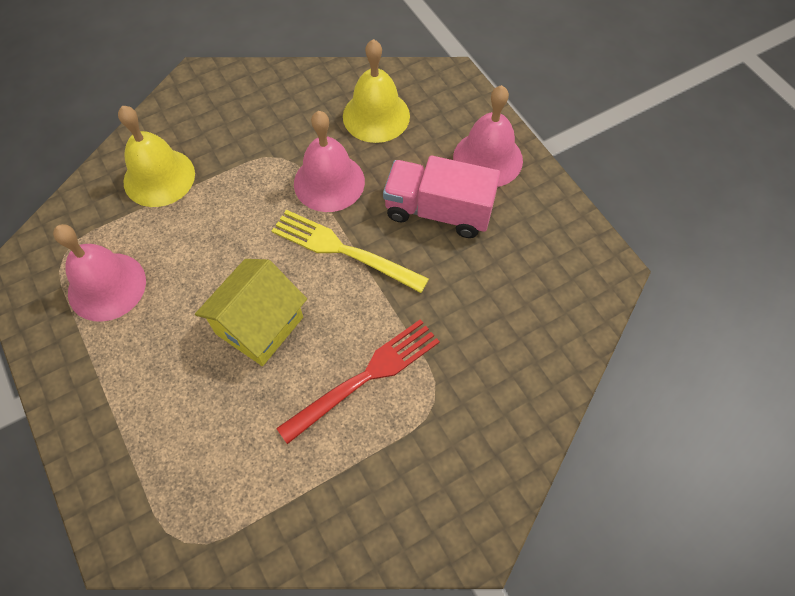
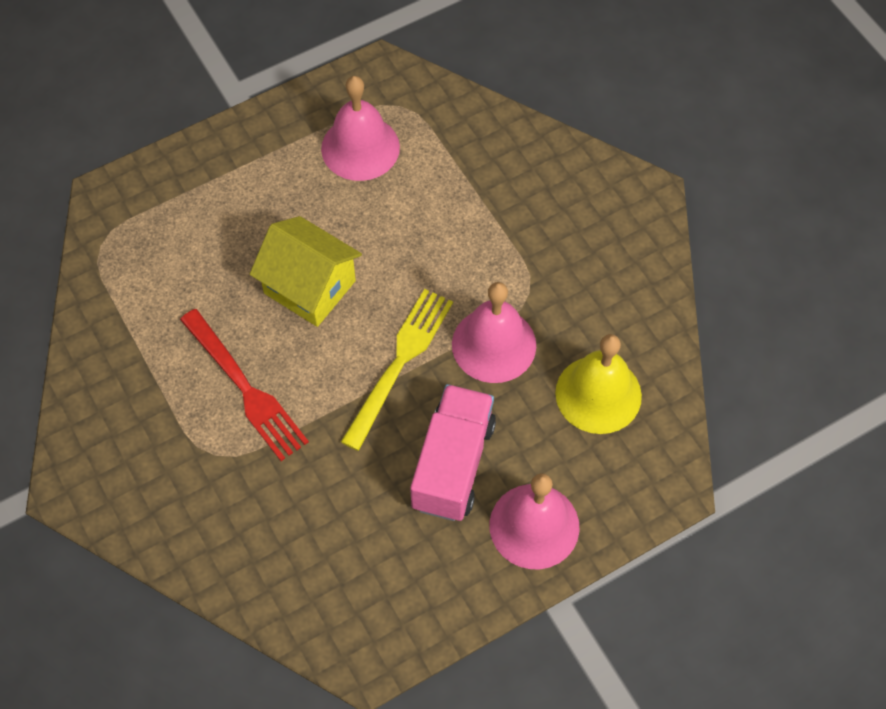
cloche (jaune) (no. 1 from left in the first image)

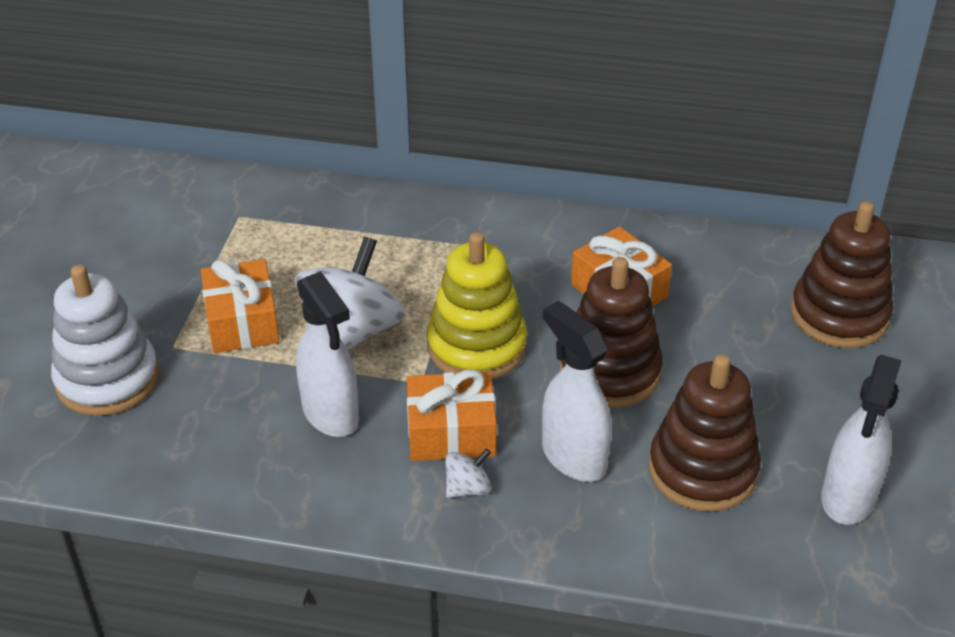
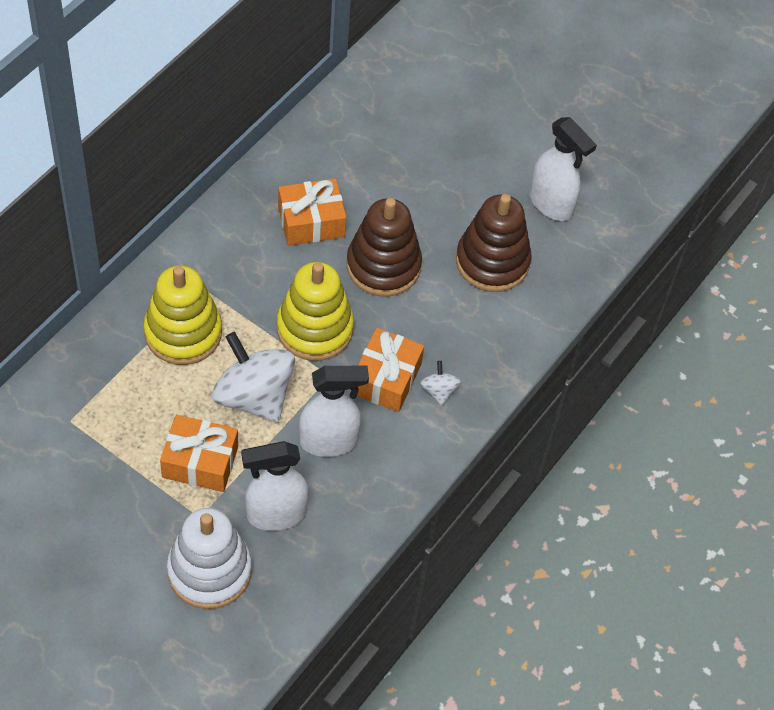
jouet à empiler (marron) (no. 3 from left in the first image)
jouet à empiler (jaune) (no. 1 from left)
vaporisateur (blanc) (no. 1 from left)

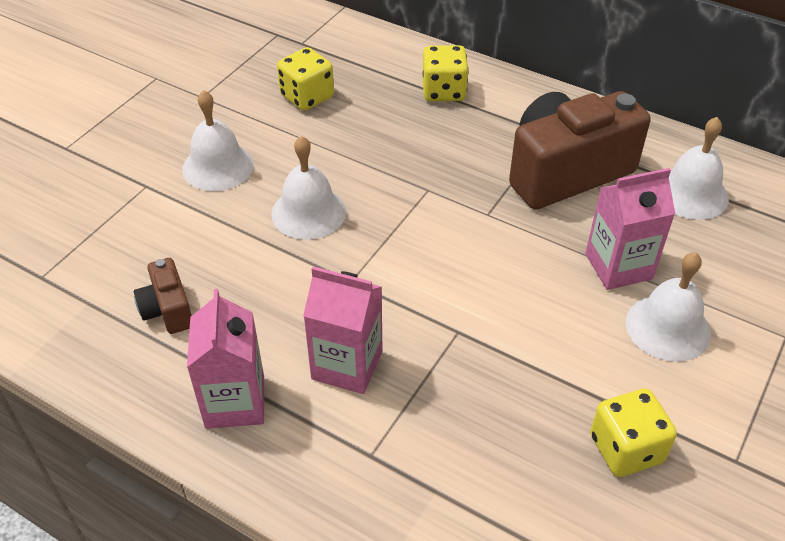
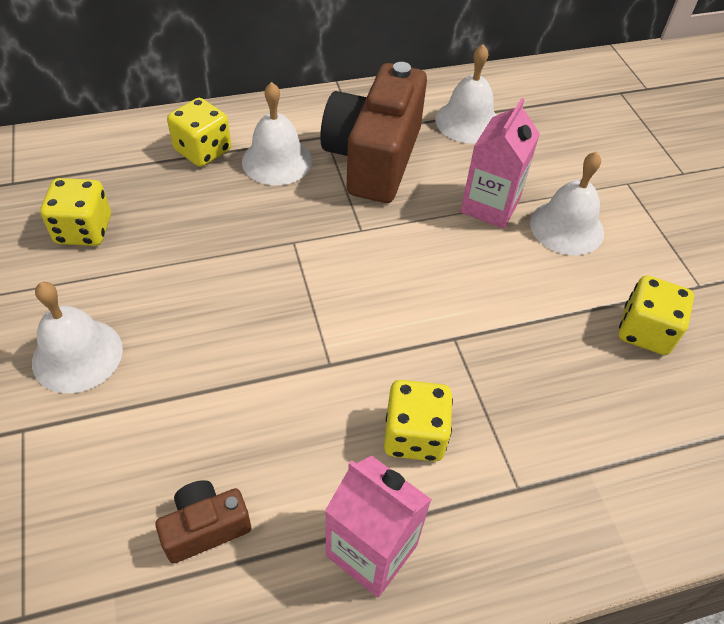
cloche (blanc) (no. 2 from left)
dé (jaune) (no. 3 from left)
appareil photo (marron) (no. 1 from left)

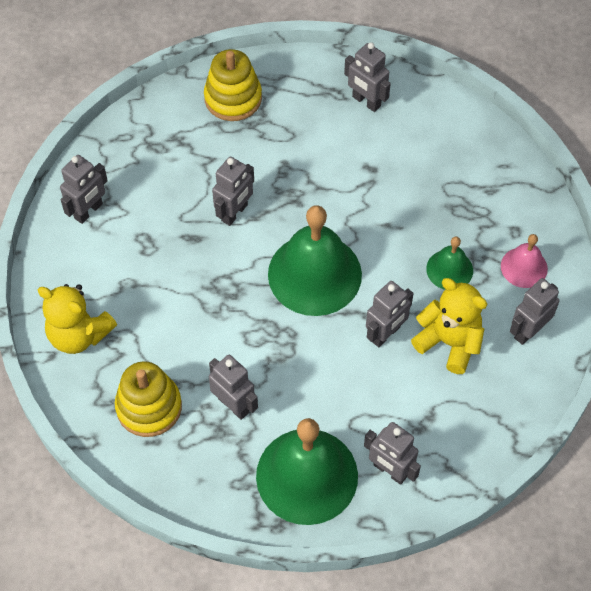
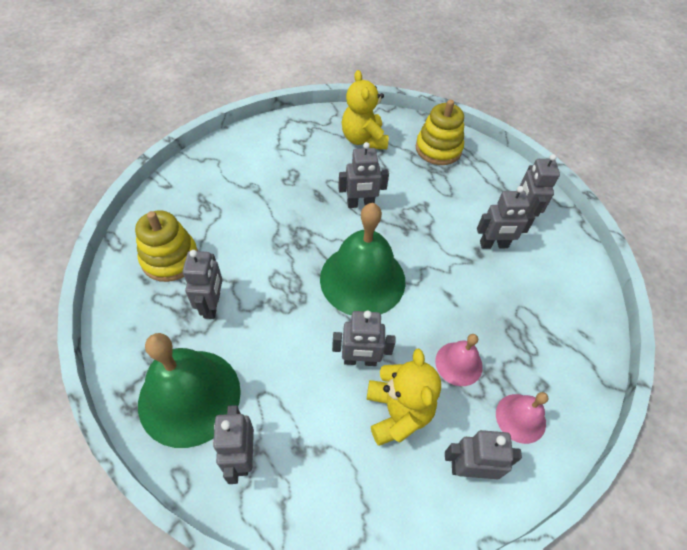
ours en peluche (jaune) (no. 1 from left)
robot (gris) (no. 6 from left)
cloche (rose) (no. 1 from left)

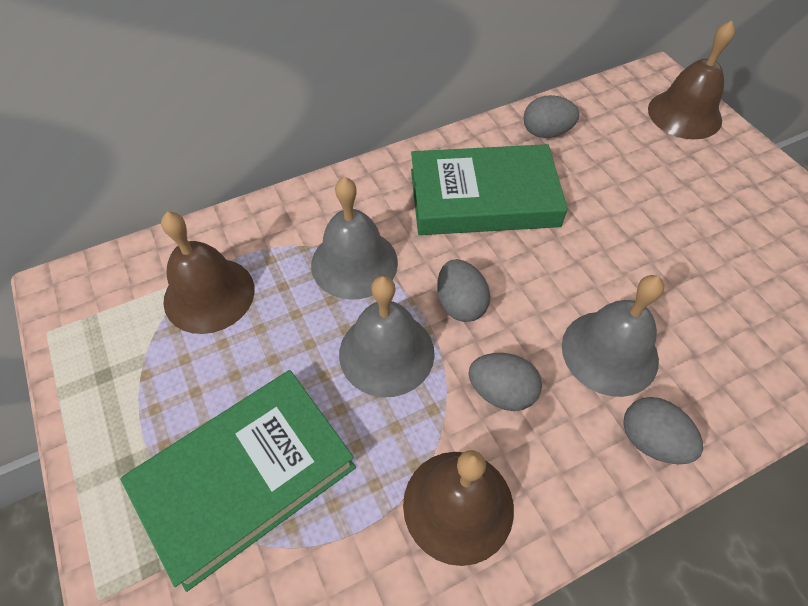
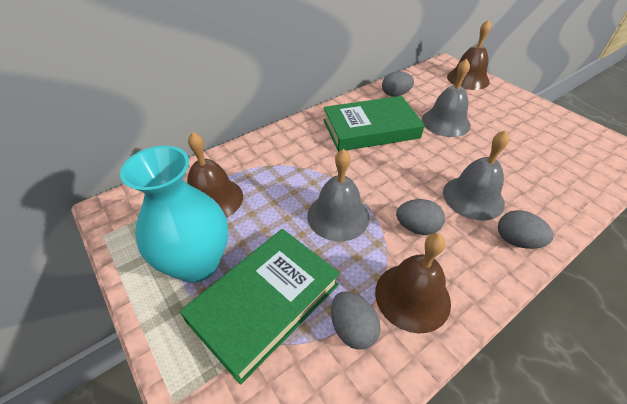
vase (turquoise)
cloche (gris) (no. 2 from left)
œuf (gris) (no. 1 from left)

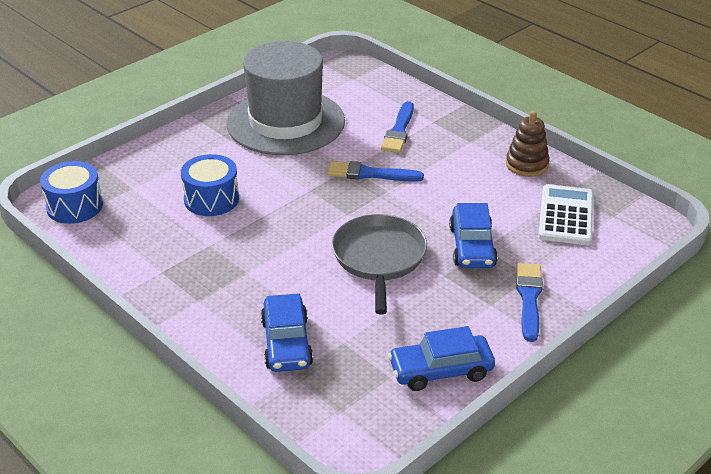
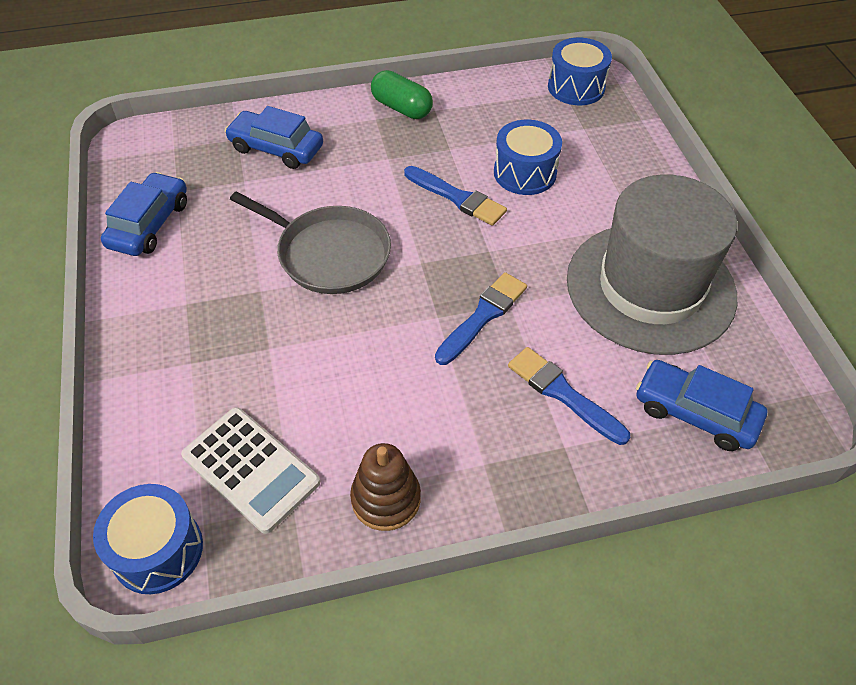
tambour (bleu) (no. 1 from left)
gélule (vert)
voiture (bleu) (no. 3 from left)
pinceau (bleu) (no. 1 from left)

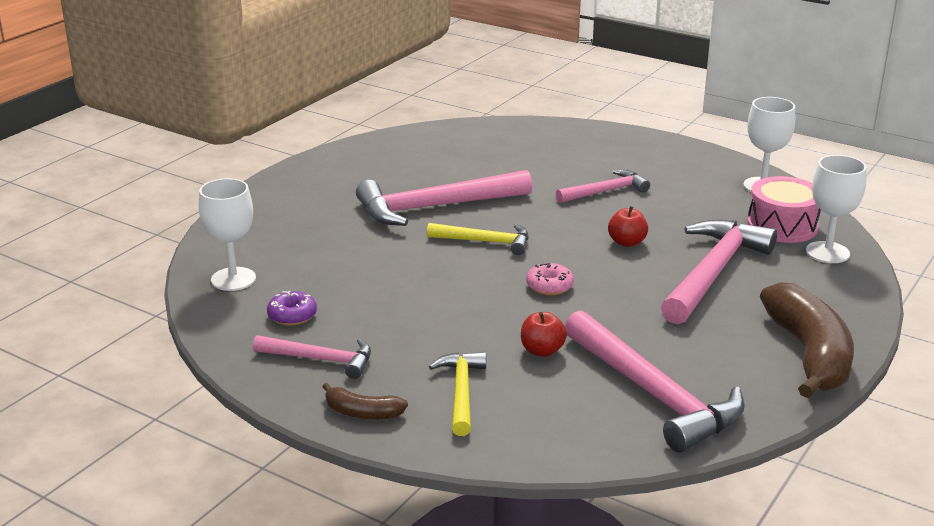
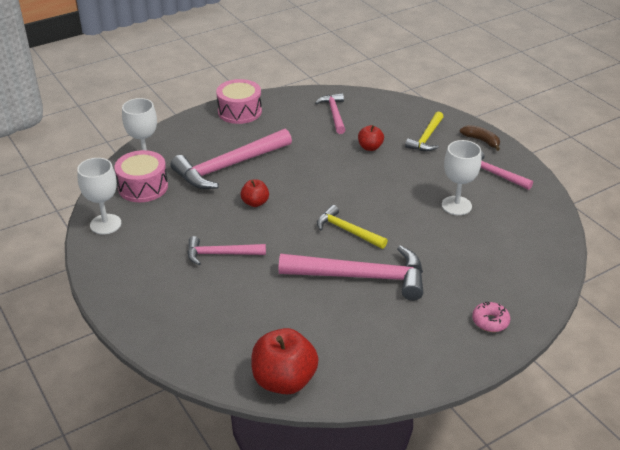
beignet (violet)
pomme (rouge) (no. 2 from left)
verre à pied (blanc) (no. 3 from left)
beignet (rose)
tambour (rose) (no. 2 from left)
marteau (rose) (no. 3 from left)

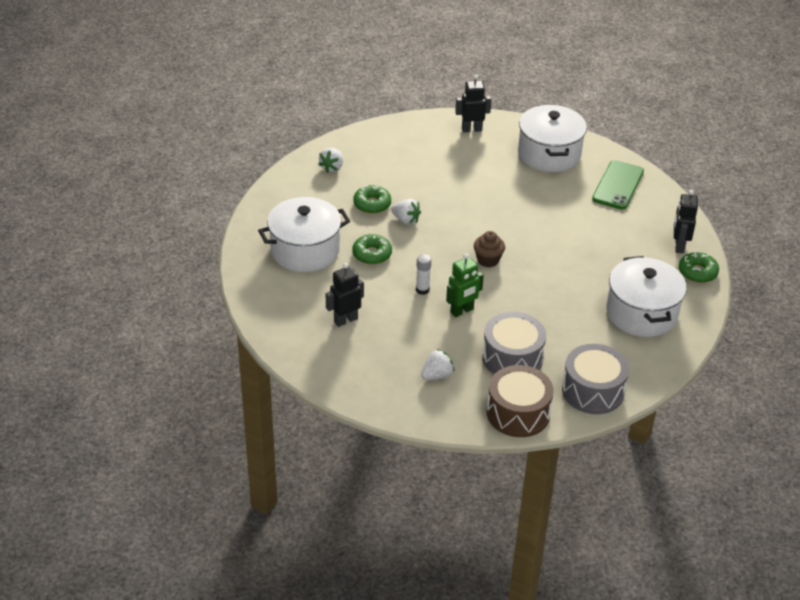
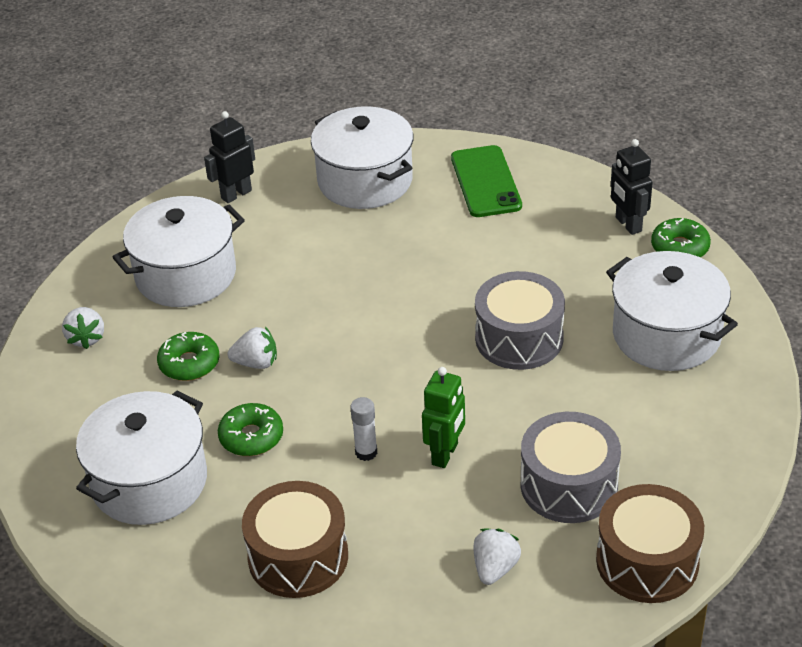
muffin (marron)
marmite (blanc) (no. 2 from left)
tambour (gris) (no. 1 from left)
tambour (marron) (no. 1 from left)

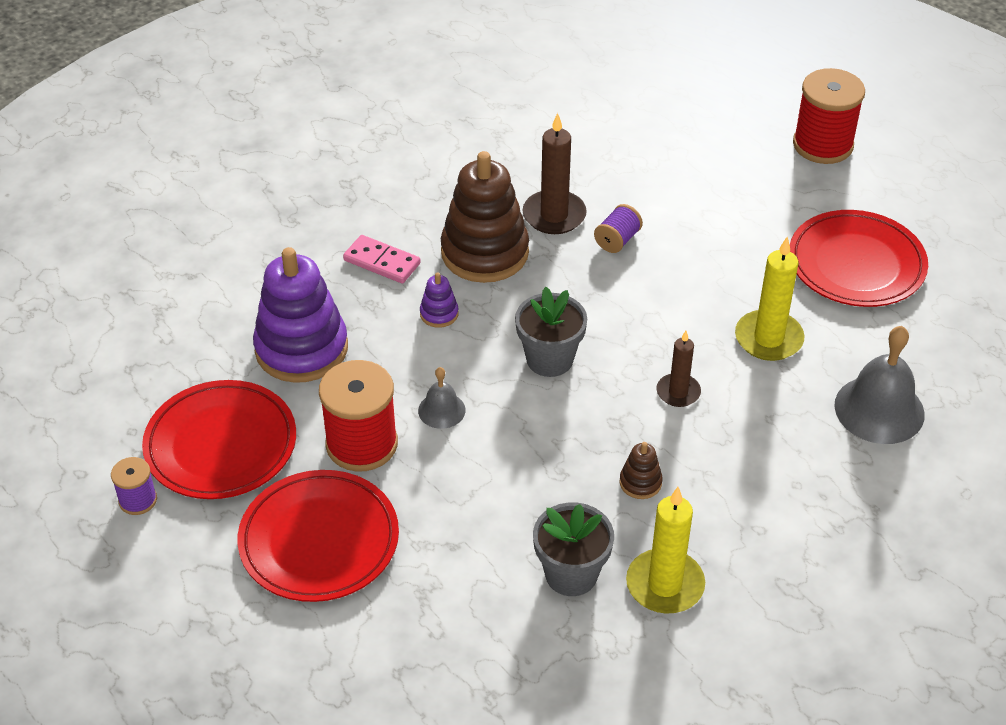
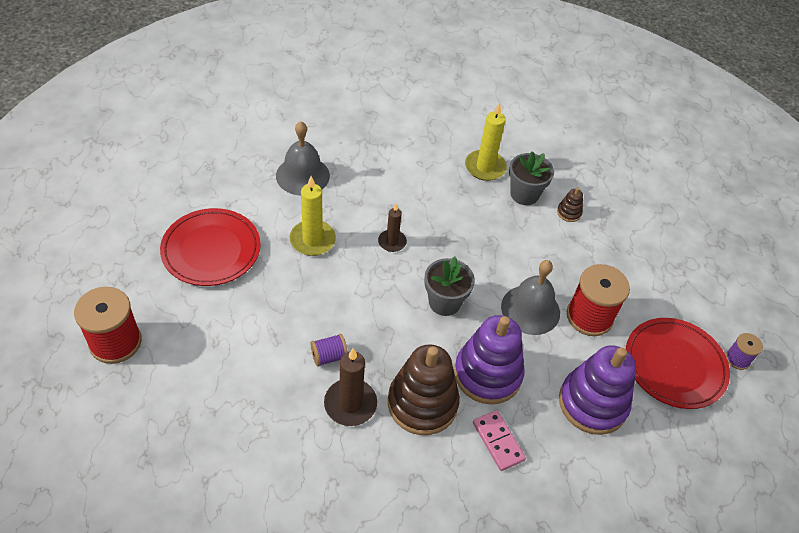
assiette (rouge) (no. 2 from left in the first image)
jouet à empiler (marron) (no. 2 from left)
cloche (gris) (no. 2 from left)
jouet à empiler (violet) (no. 1 from left)

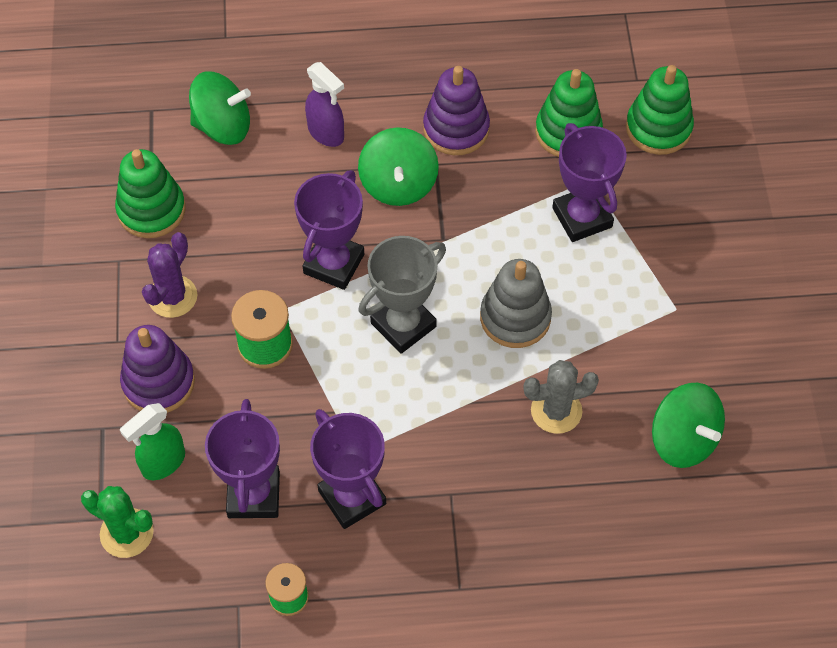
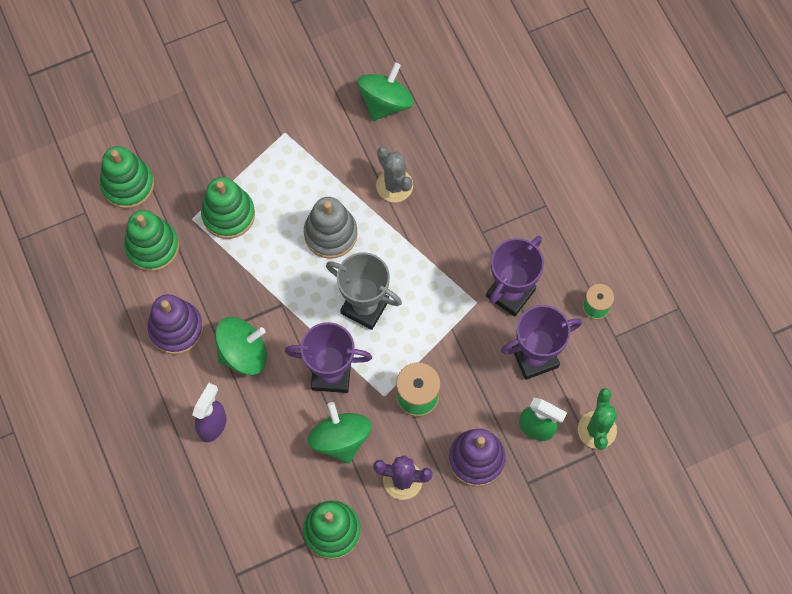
toupie (vert) (no. 2 from left)
jouet à empiler (vert) (no. 3 from left)

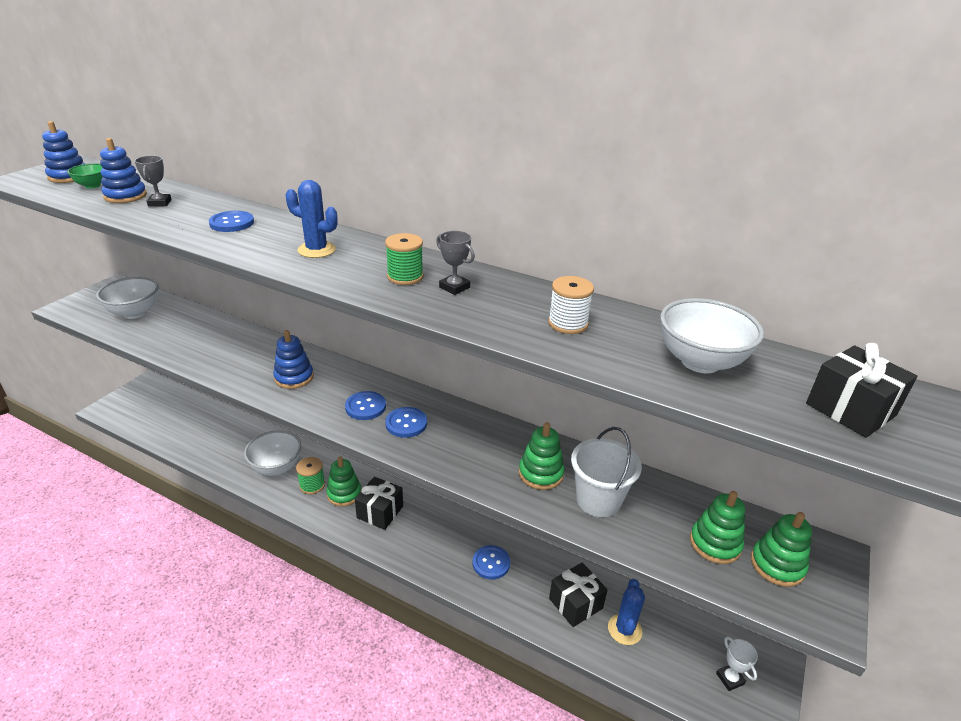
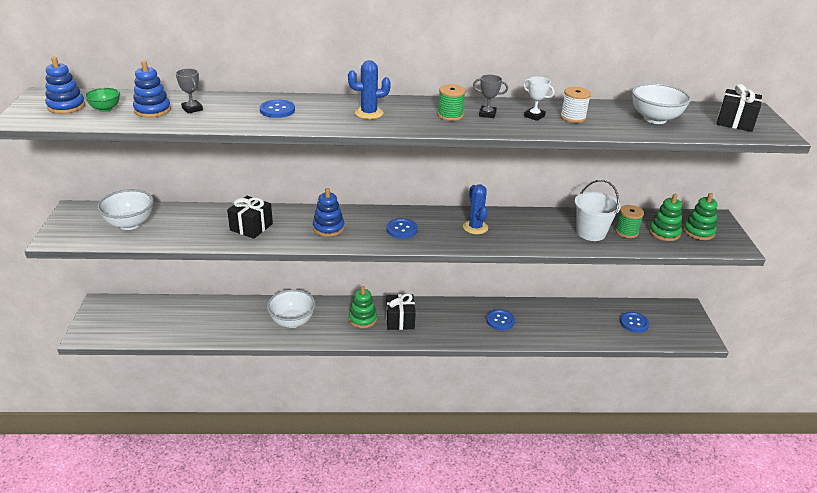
jouet à empiler (vert) (no. 2 from left in the first image)
bobine (vert) (no. 2 from left)
bouton (bleu) (no. 4 from left)
cadeau (noir) (no. 1 from left)
cactus (bleu) (no. 2 from left)
trophée (blanc)

